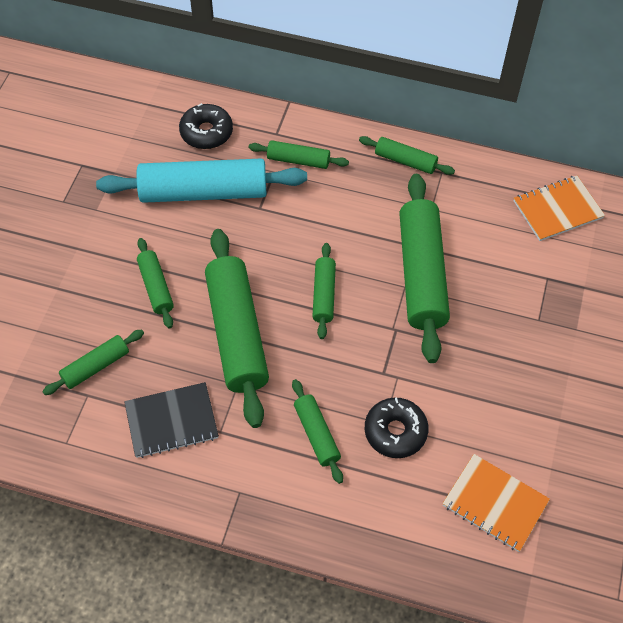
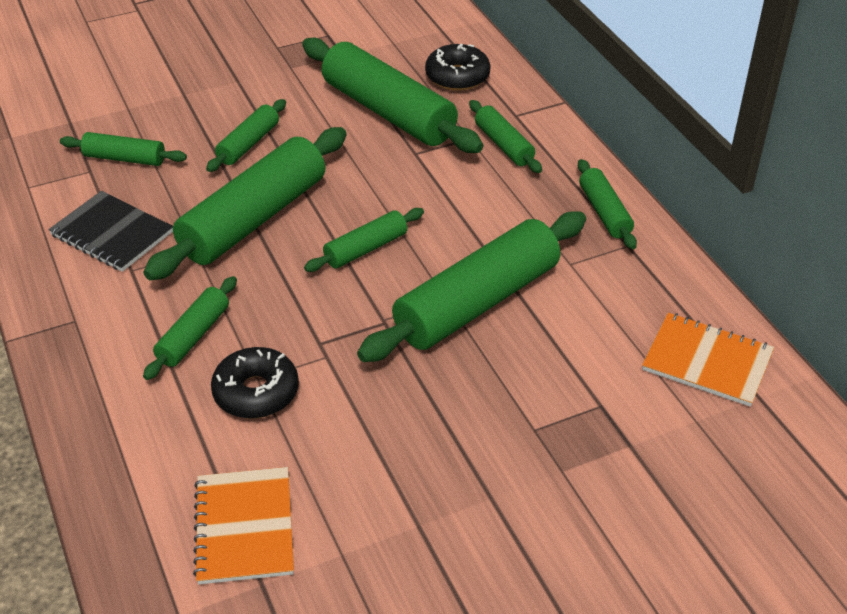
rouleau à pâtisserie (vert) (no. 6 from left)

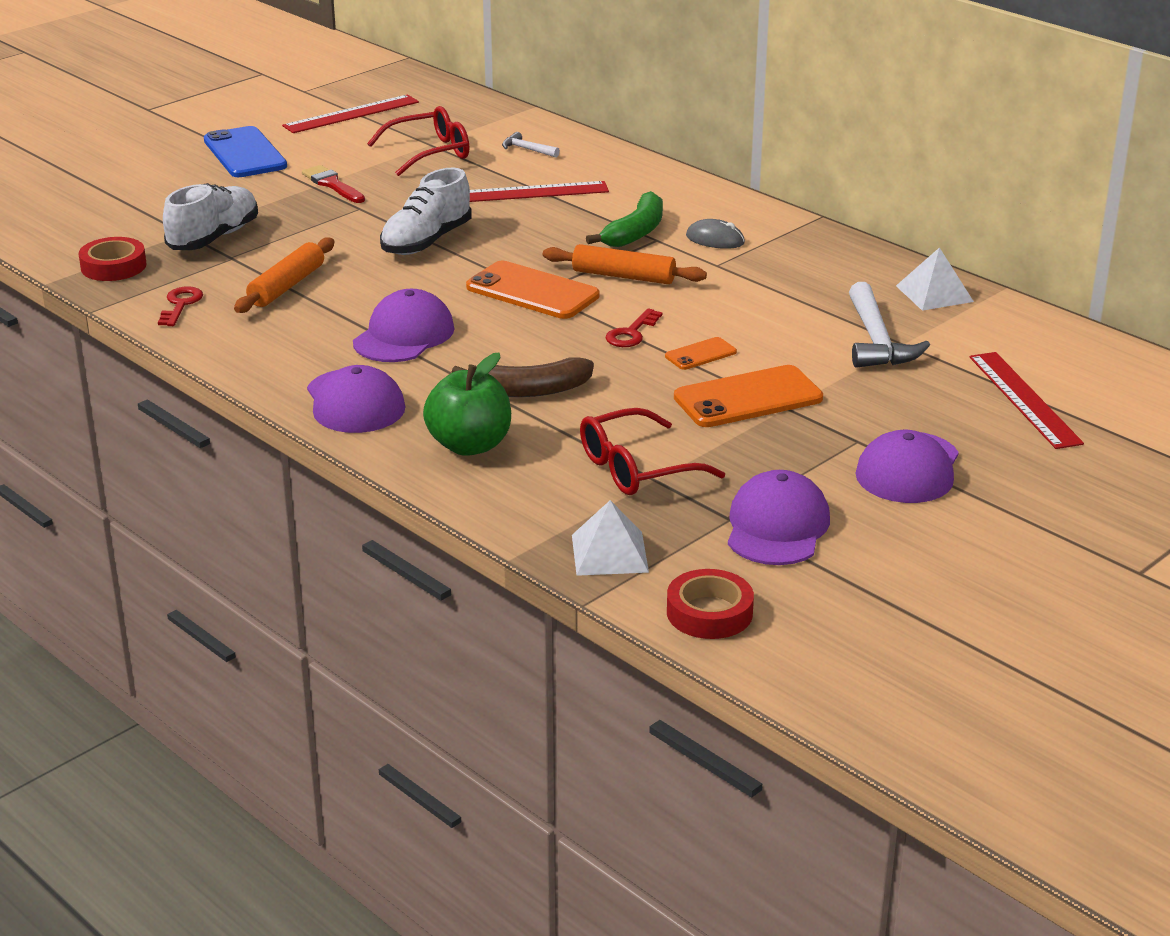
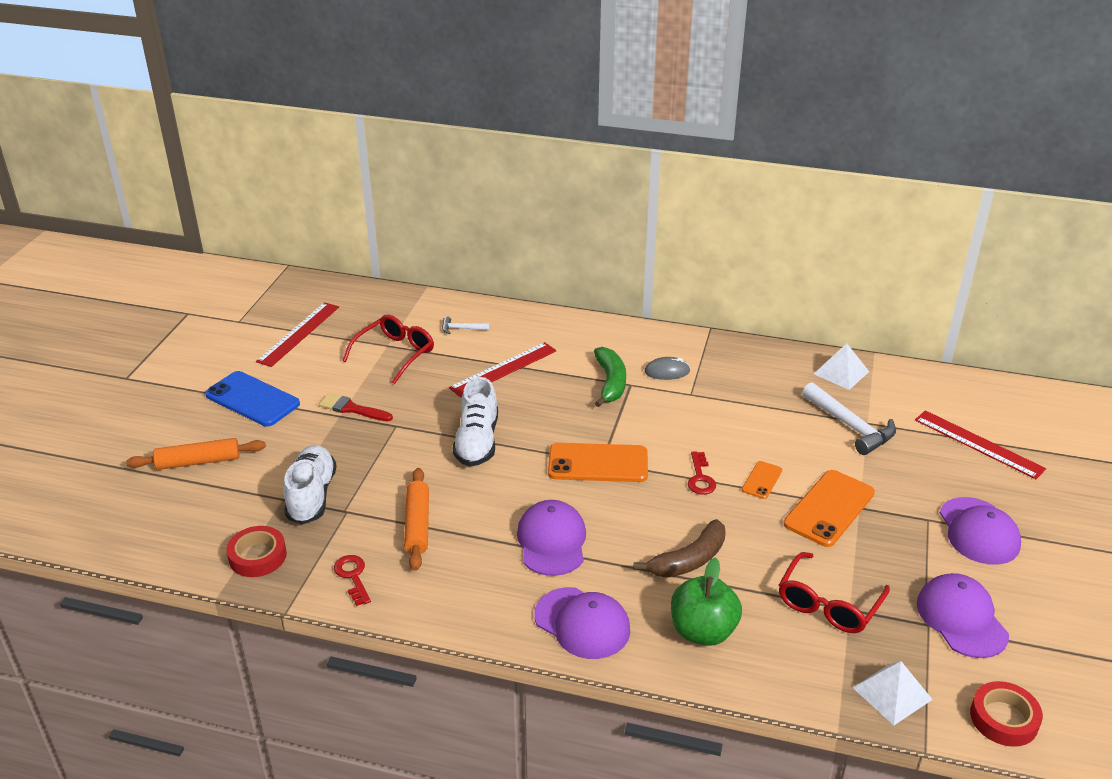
rouleau à pâtisserie (orange) (no. 1 from left)

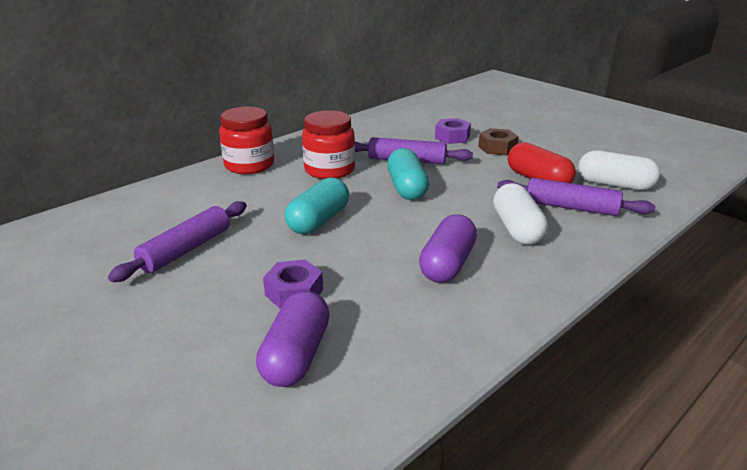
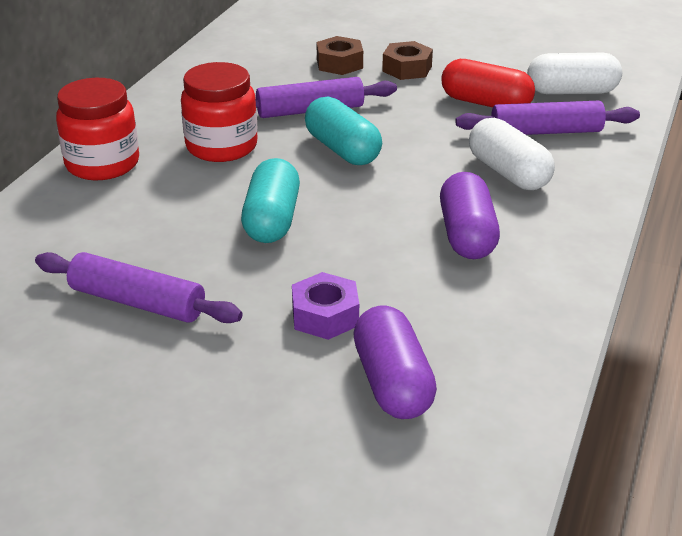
écrou (marron) (no. 1 from left)
rouleau à pâtisserie (violet) (no. 1 from left)

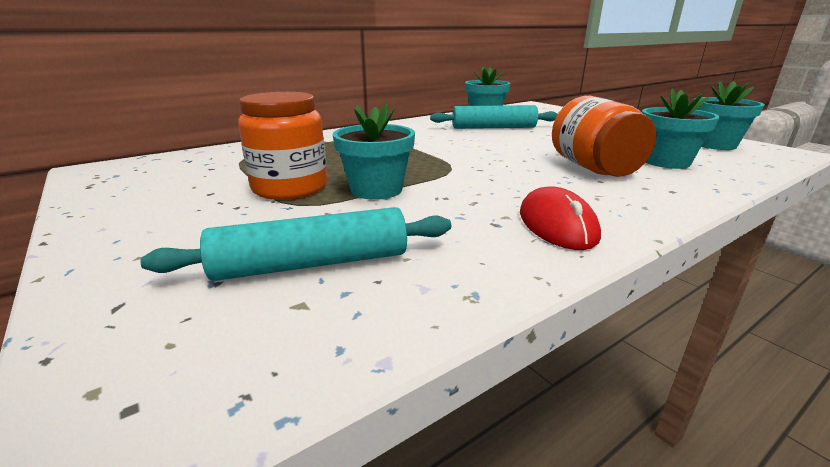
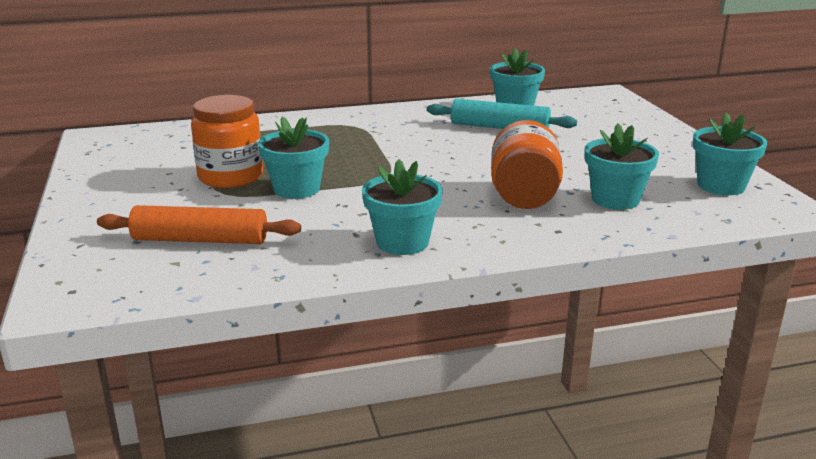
pot de fleurs (turquoise) (no. 2 from left)
rouleau à pâtisserie (orange)

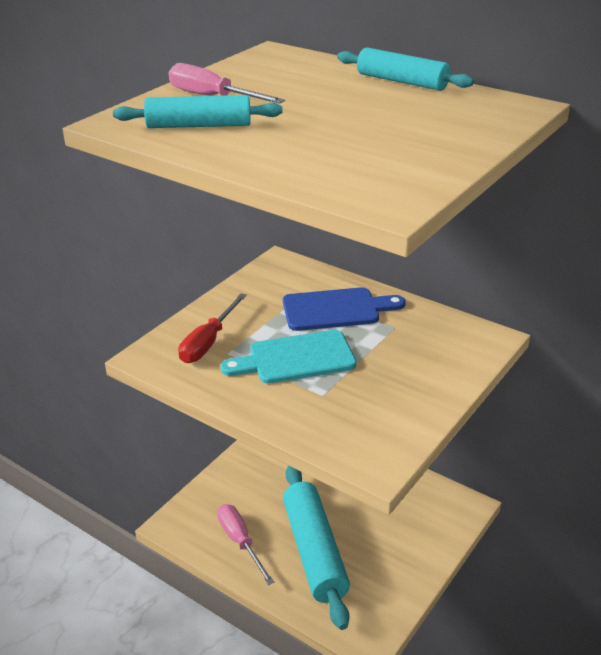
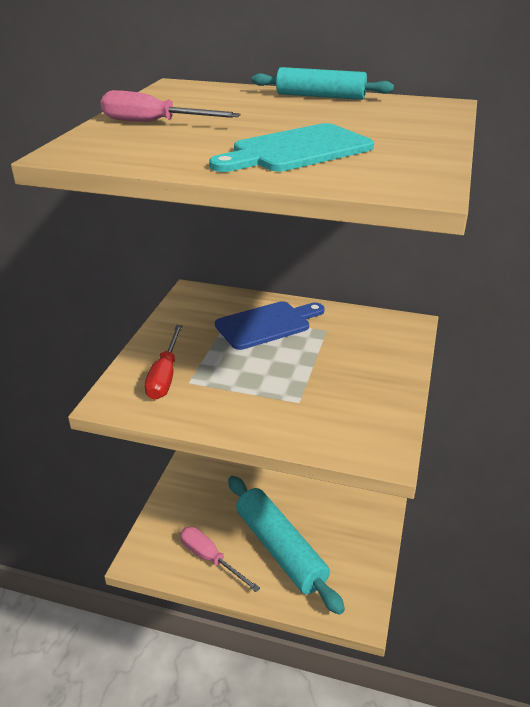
rouleau à pâtisserie (turquoise) (no. 1 from left in the first image)
planche à découper (turquoise)

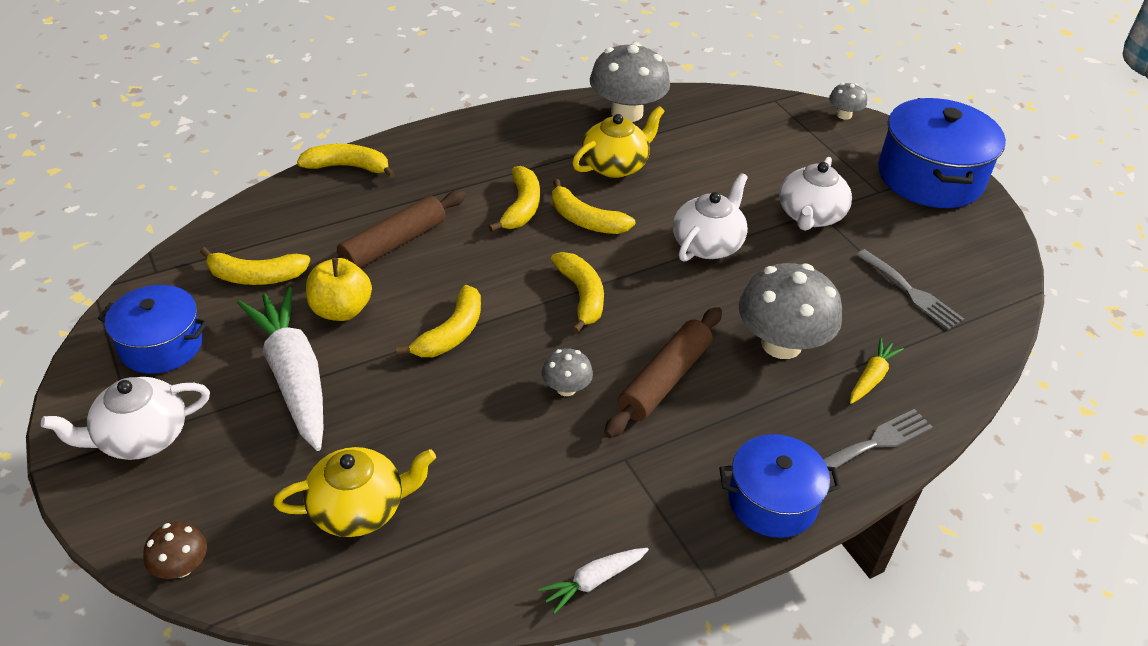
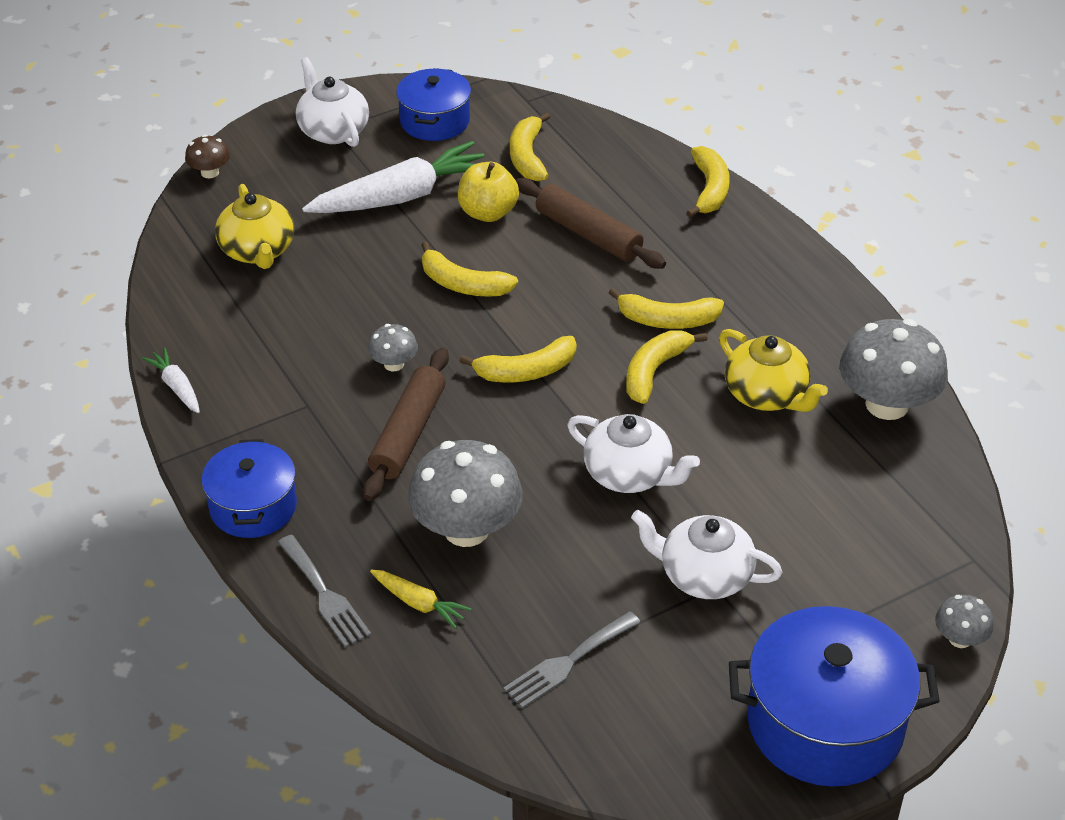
rouleau à pâtisserie (marron) (no. 1 from left)

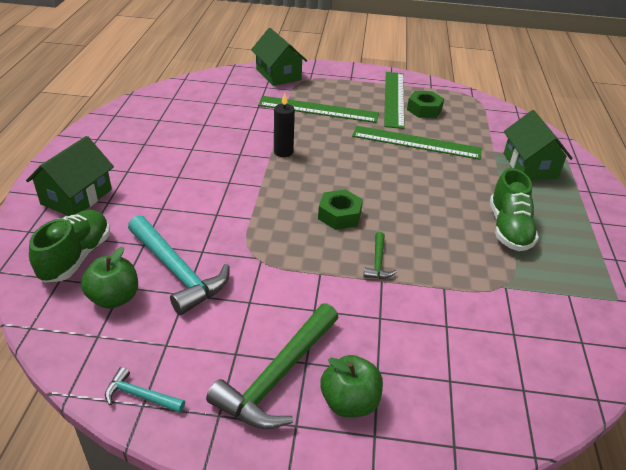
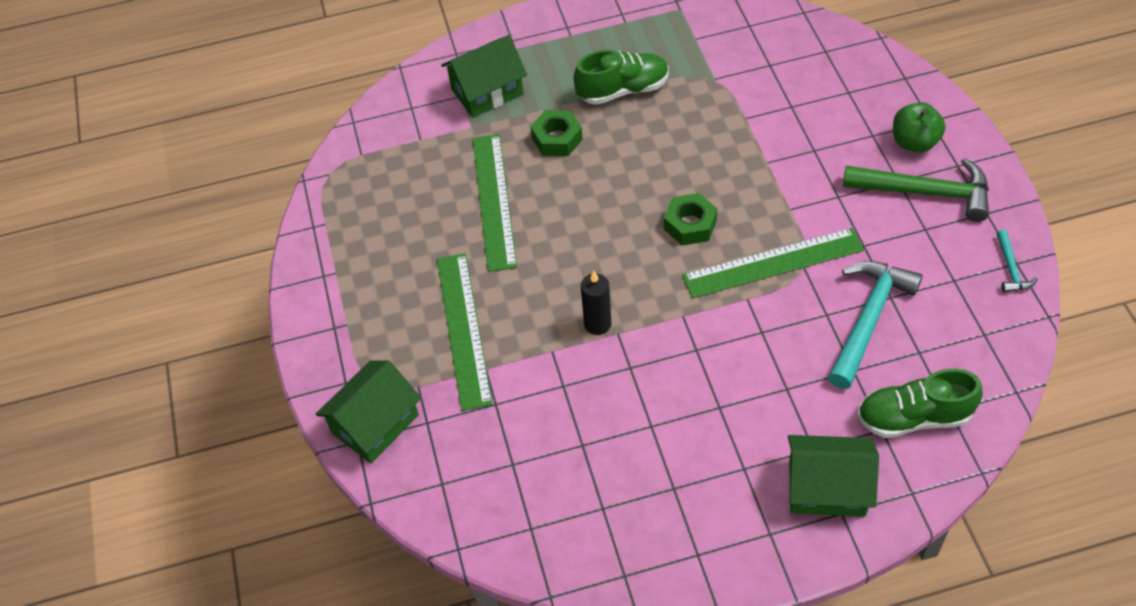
pomme (vert) (no. 1 from left in the first image)
marteau (vert) (no. 2 from left in the first image)
règle (vert) (no. 3 from left)
écrou (vert) (no. 1 from left)

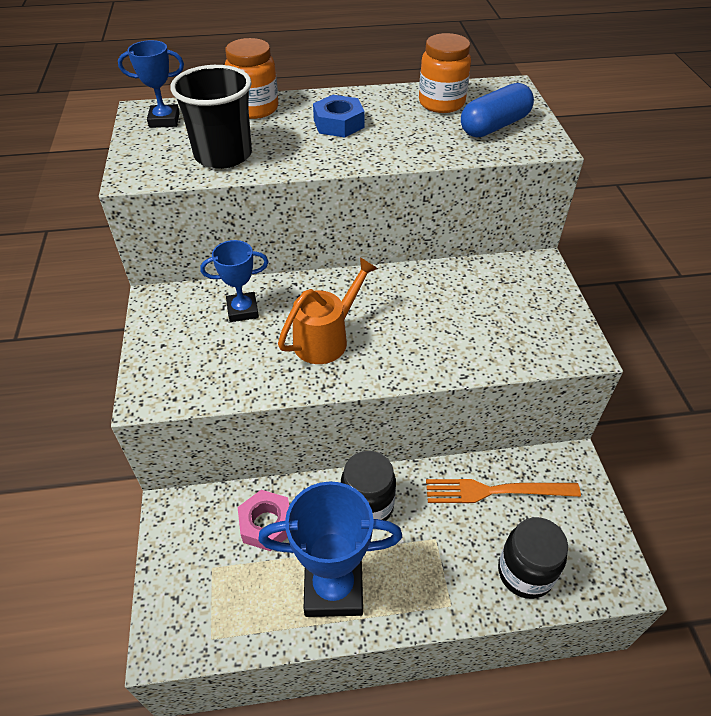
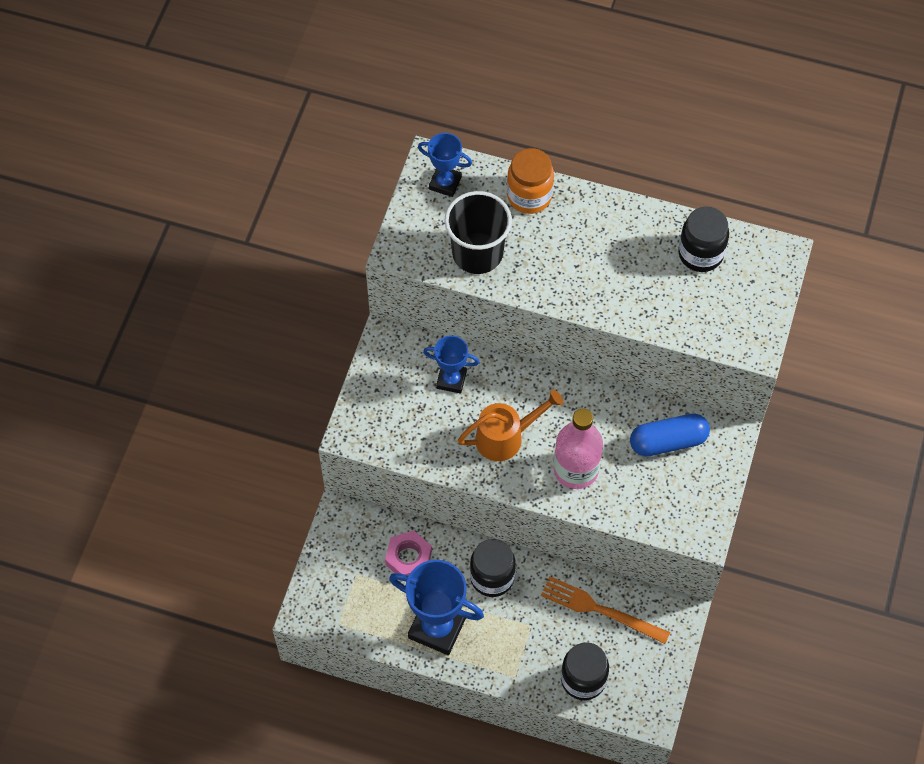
écrou (bleu)
bouteille (rose)
gélule (bleu)
bocal (noir) (no. 3 from left)

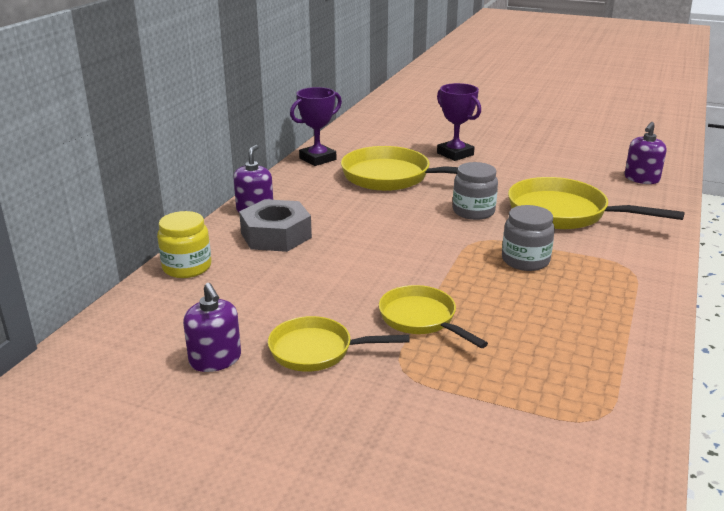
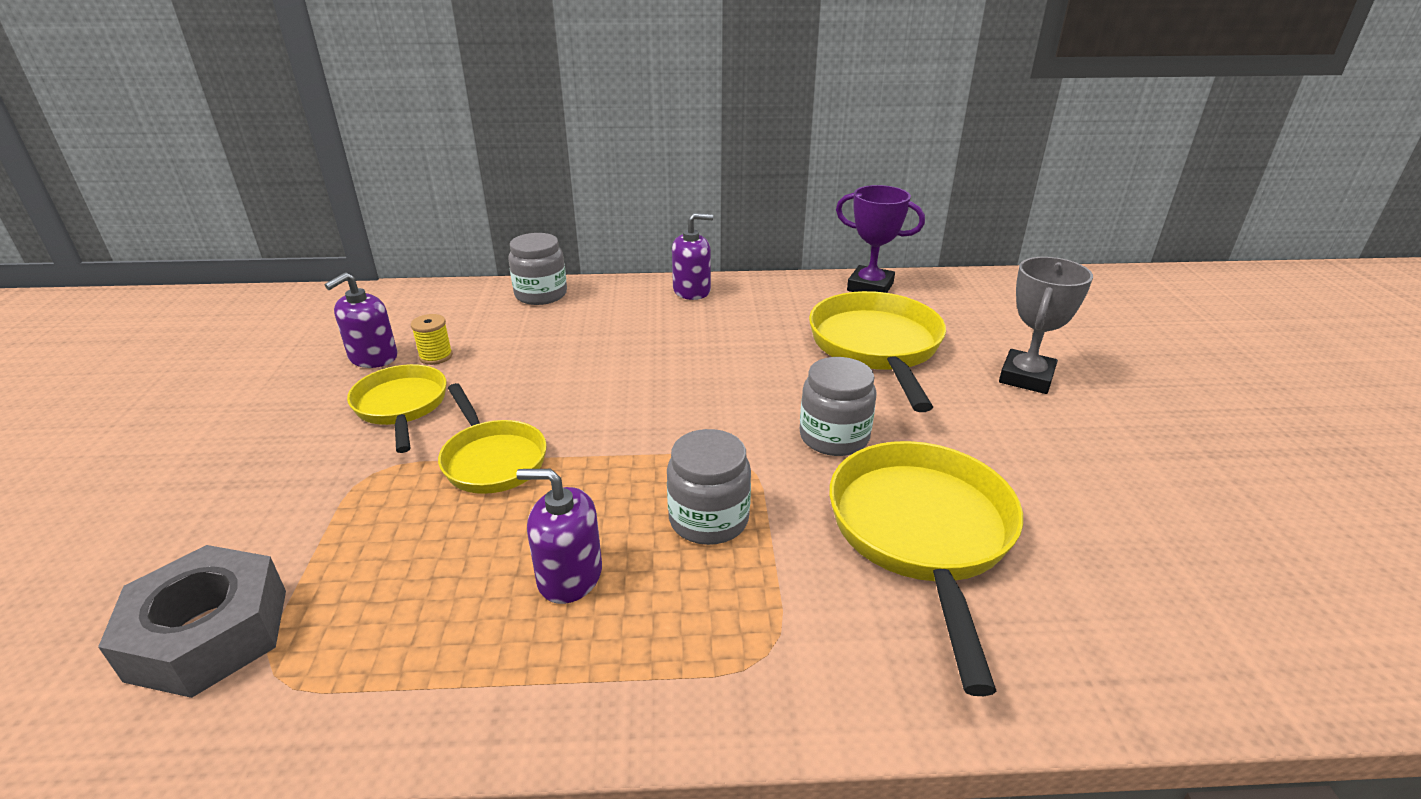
bobine (jaune)
écrou (gris)
distributeur de savon (violet) (no. 2 from left)
bocal (gris) (no. 1 from left)
trophée (gris)
poêle (jaune) (no. 2 from left)

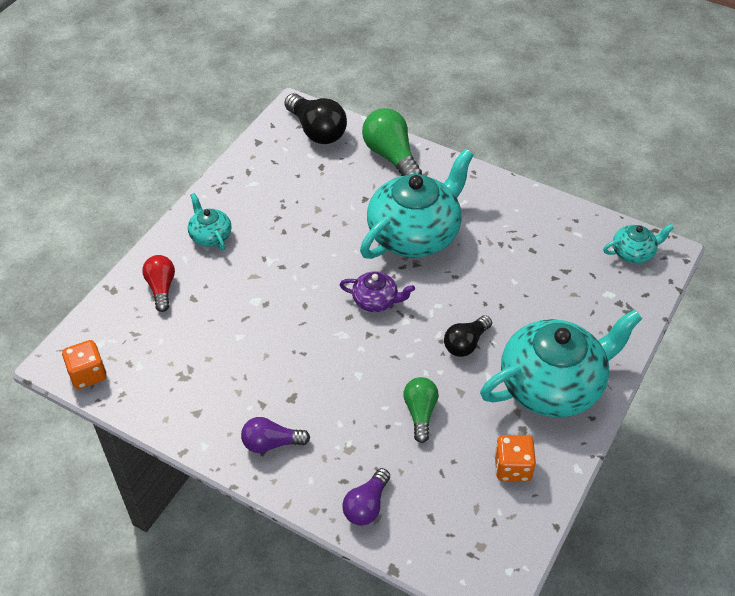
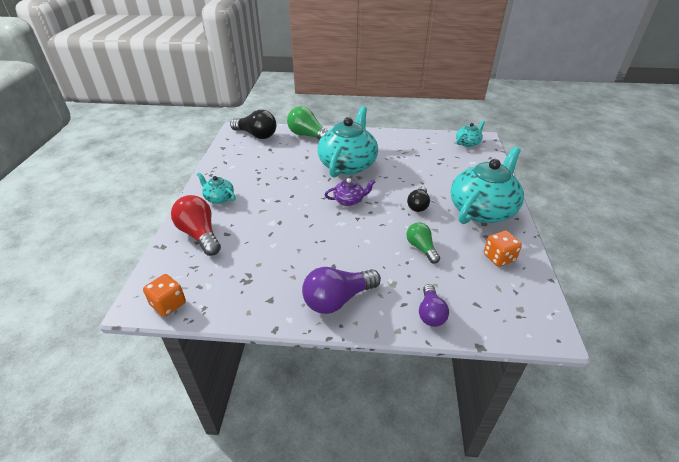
ampoule (rouge)
ampoule (violet) (no. 1 from left)

